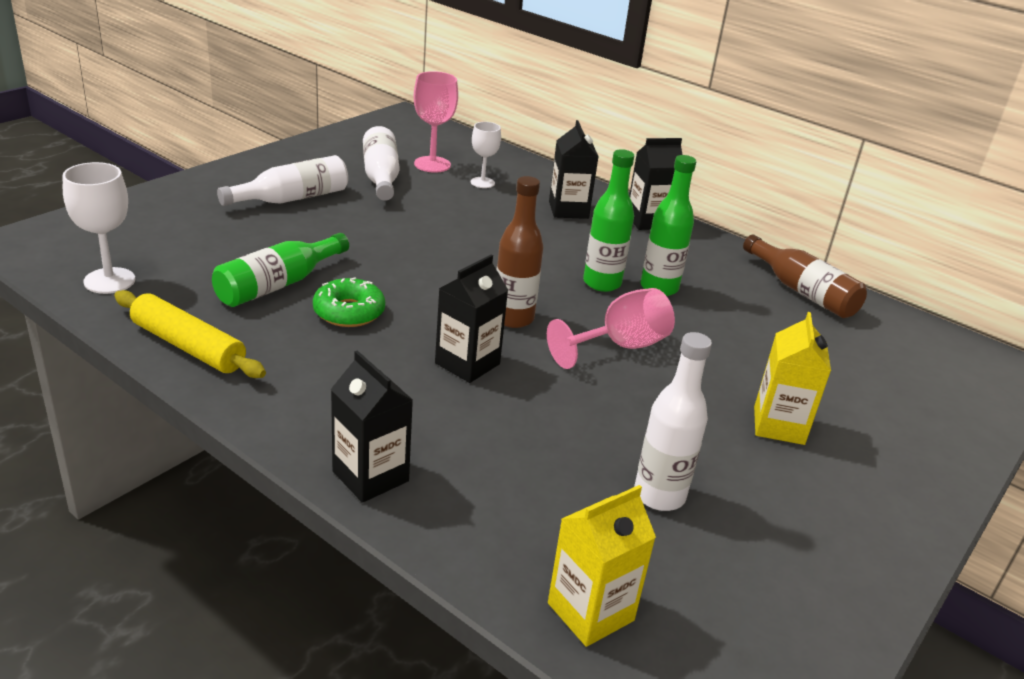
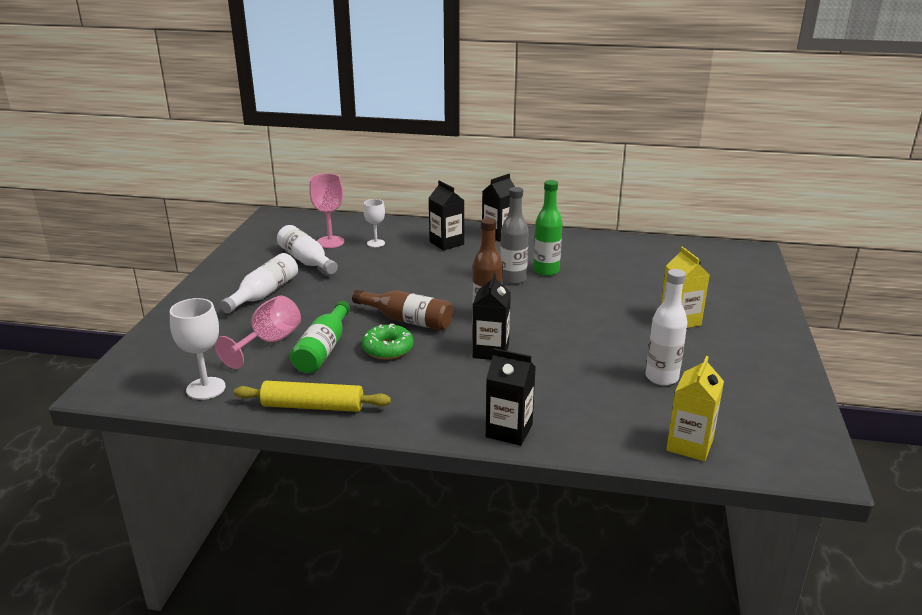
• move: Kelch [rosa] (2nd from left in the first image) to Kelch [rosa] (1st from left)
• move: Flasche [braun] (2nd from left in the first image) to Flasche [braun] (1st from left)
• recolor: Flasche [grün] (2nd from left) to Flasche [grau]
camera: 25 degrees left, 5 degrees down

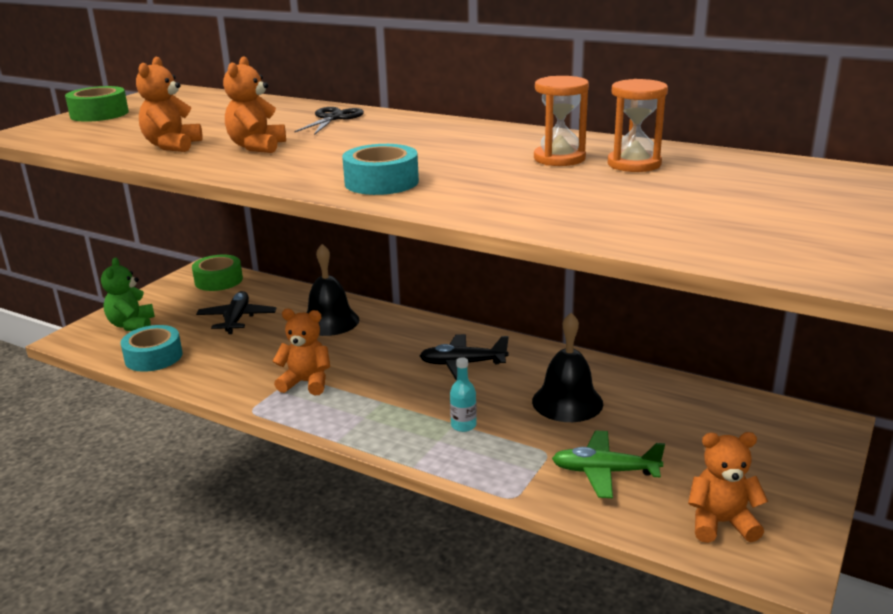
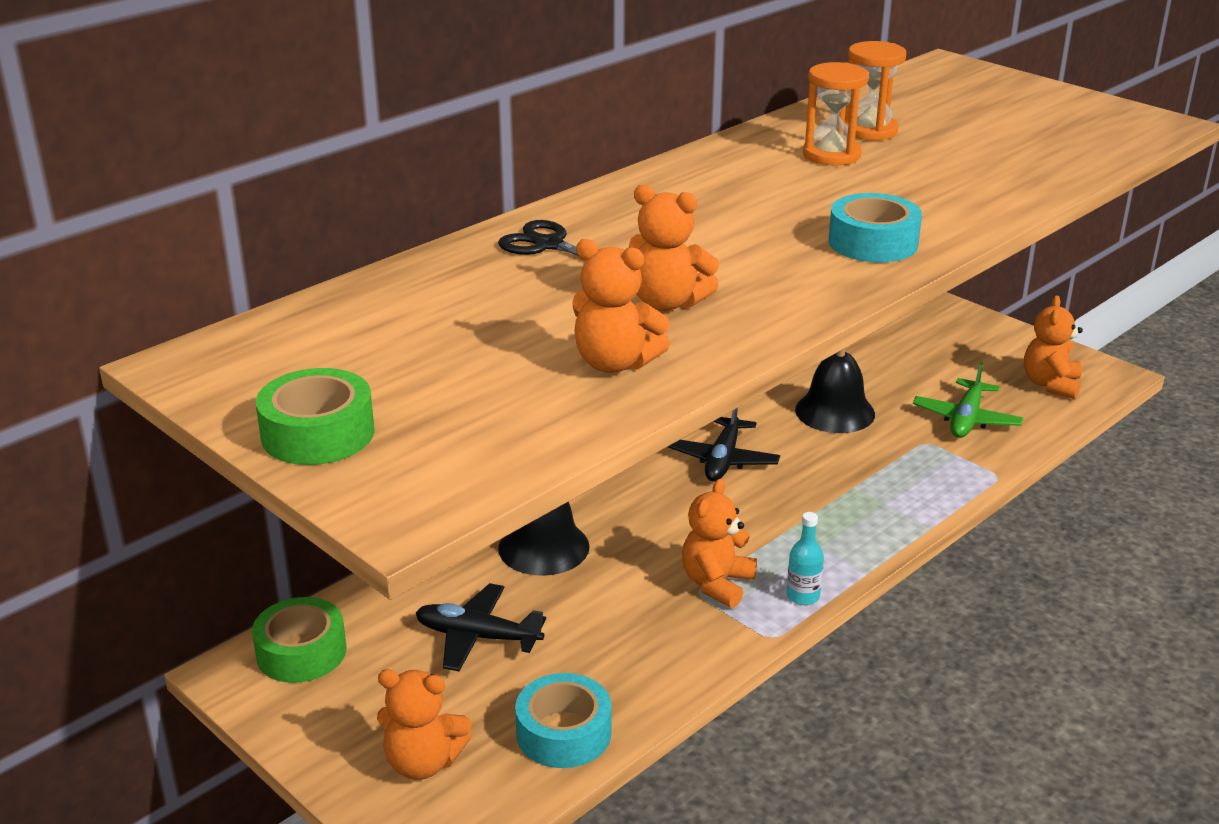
• move: Flasche [türkis]
• recolor: Teddybär [grün] to Teddybär [orange] (1st from left)
camera: 75 degrees left, 5 degrees up

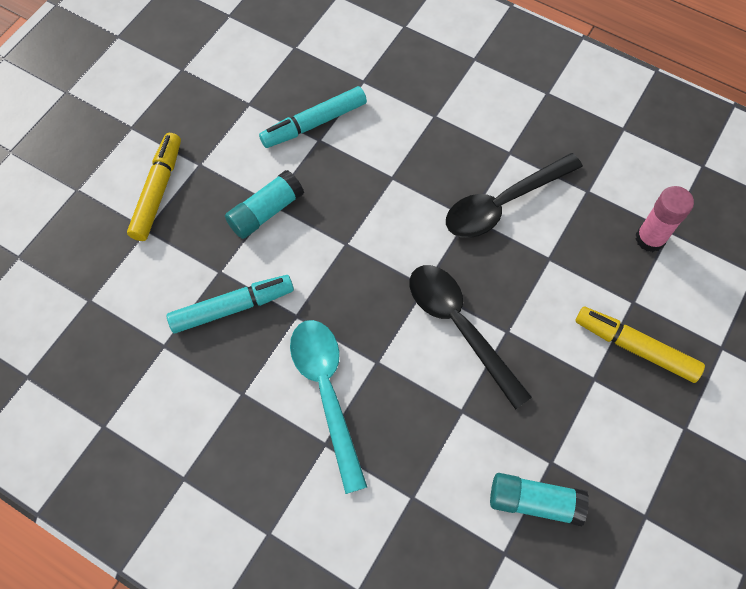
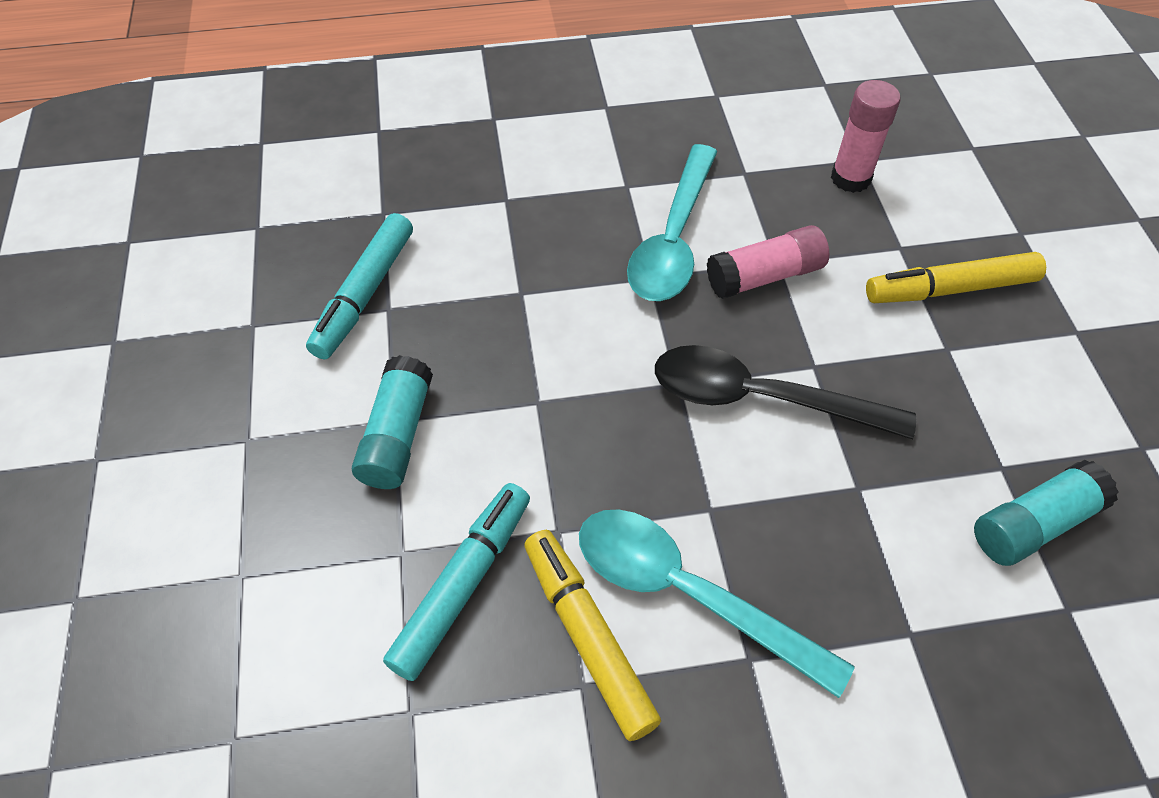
• insert: Klebestift [rosa] (1st from left)
• move: Filzstift [gelb] (1st from left)
• recolor: Löffel [schwarz] (2nd from left) to Löffel [türkis] (1st from left)
camera: 40 degrees left, 10 degrees down

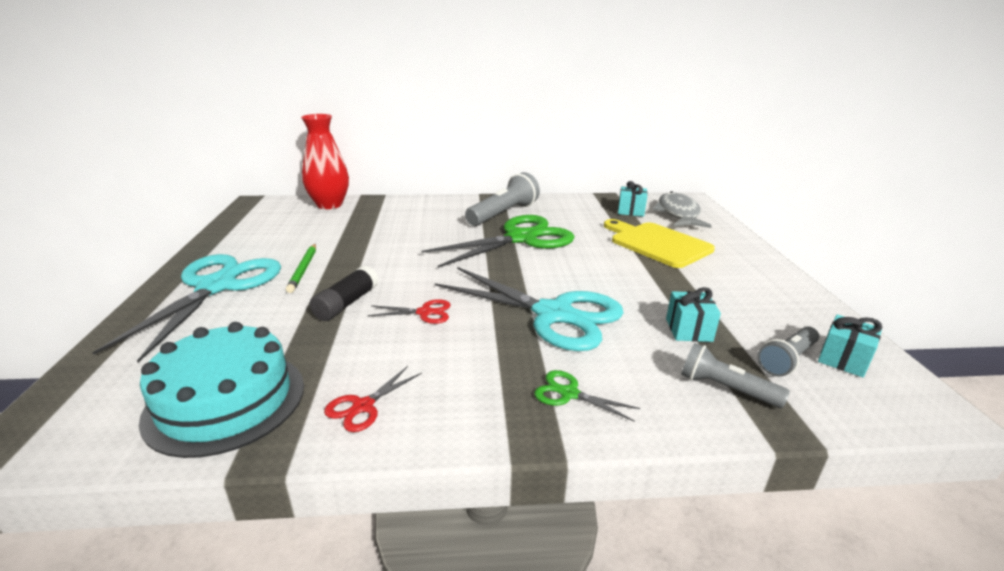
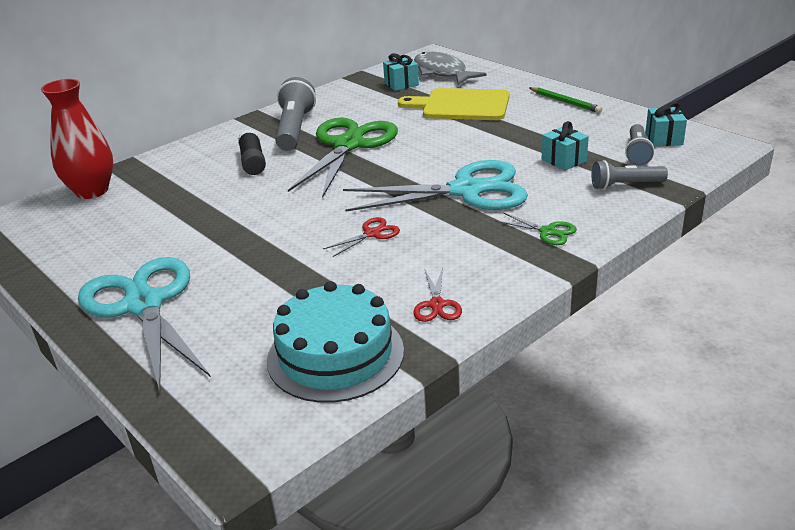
• move: Bleistift [grün]
• move: Klebestift [schwarz]
• rotate: Schere [grün] (2nd from left) 135 degrees counterclockwise
camera: 35 degrees left, 5 degrees up

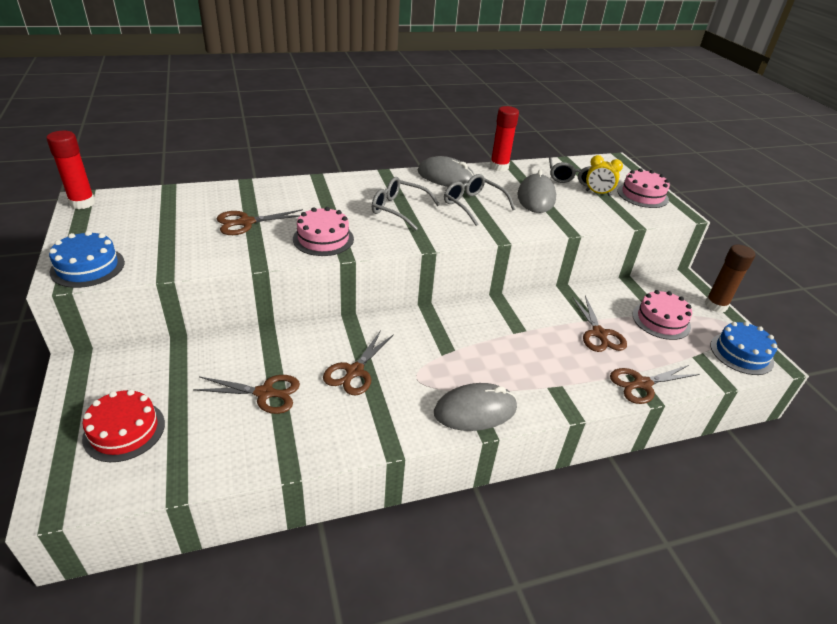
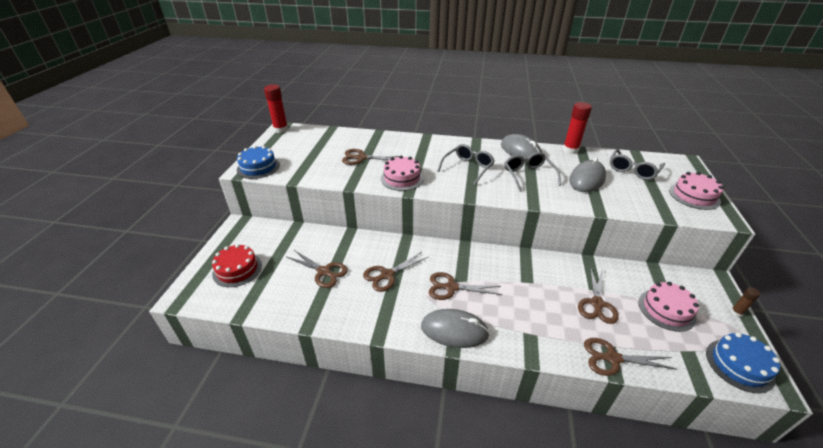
• delete: Wecker [gelb]
• insert: Schere [braun] (4th from left)
• rotate: Brille [grau] (1st from left) 75 degrees clockwise
• resize: Klebestift [braun] x0.51
camera: 30 degrees right, 0 degrees up

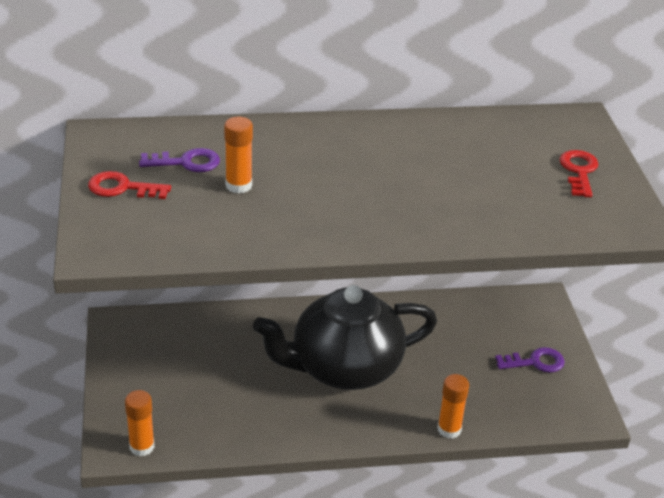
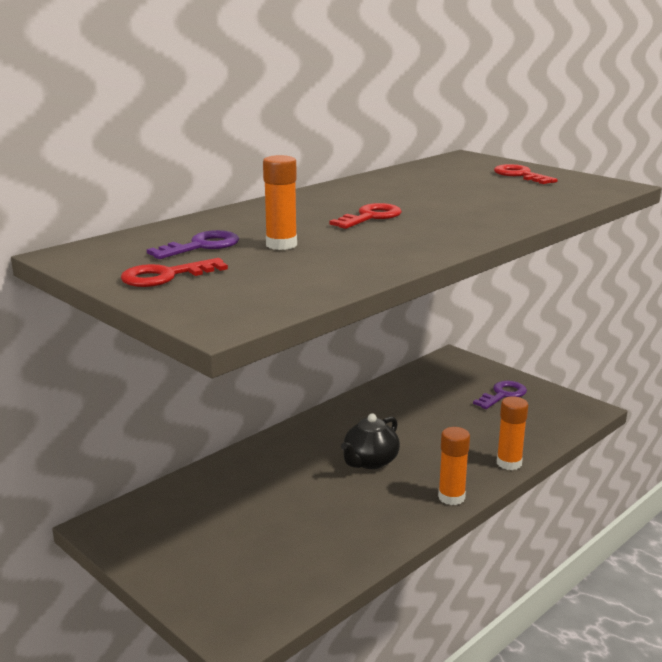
• insert: Schlüssel [rot] (2nd from left)
• move: Klebestift [orange] (1st from left in the first image) to Klebestift [orange] (2nd from left)
• resize: Teekanne [schwarz] x0.46
camera: 35 degrees left, 15 degrees down

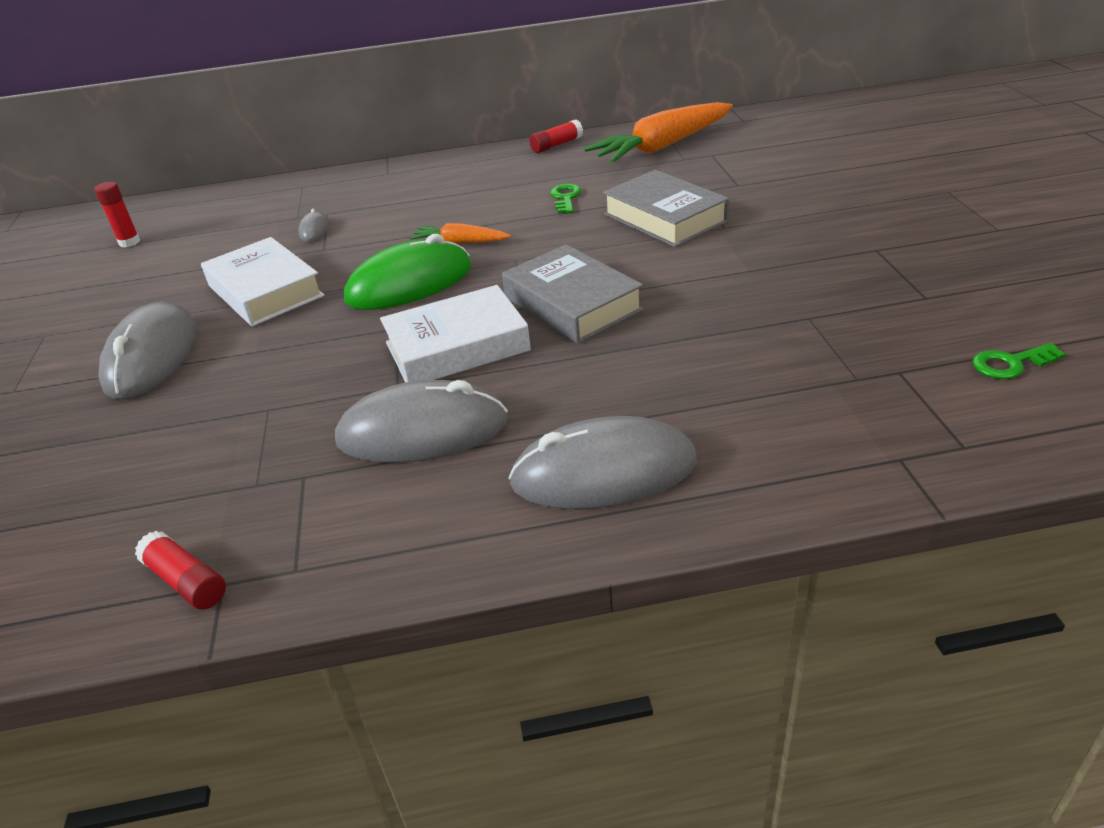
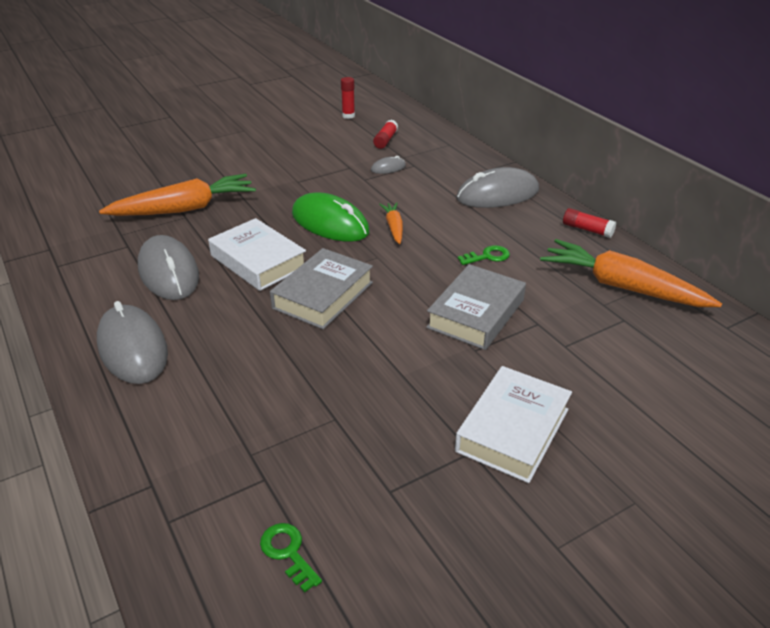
• insert: Karotte [orange] (1st from left)
• move: Computermaus [grau] (1st from left in the first image) to Computermaus [grau] (4th from left)
• move: Klebestift [rot] (2nd from left)
• move: Buch [weiß] (1st from left in the first image) to Buch [weiß] (2nd from left)
camera: 65 degrees right, 0 degrees up

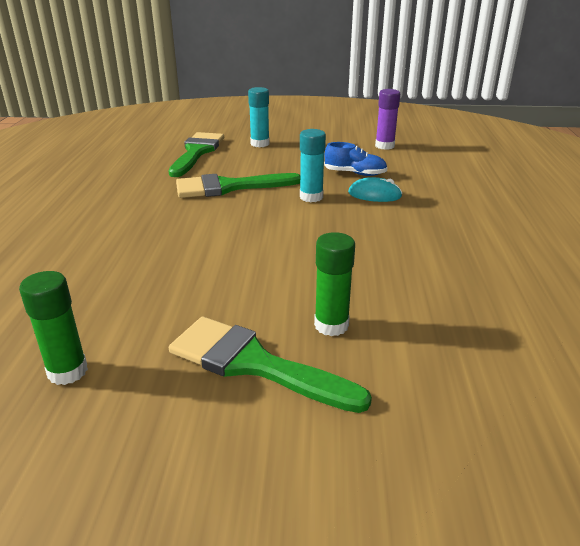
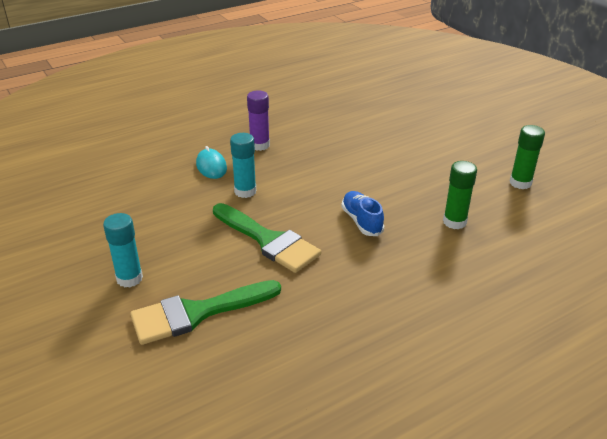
• delete: Pinsel [grün] (3rd from left)
• move: Klebestift [grün] (2nd from left in the first image) to Klebestift [grün] (1st from left)
• move: Schuh [blau]
• move: Klebestift [lila]
camera: 125 degrees left, 5 degrees up

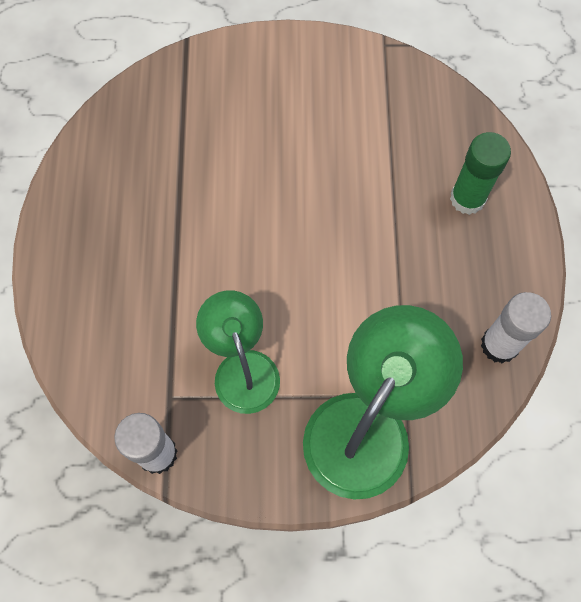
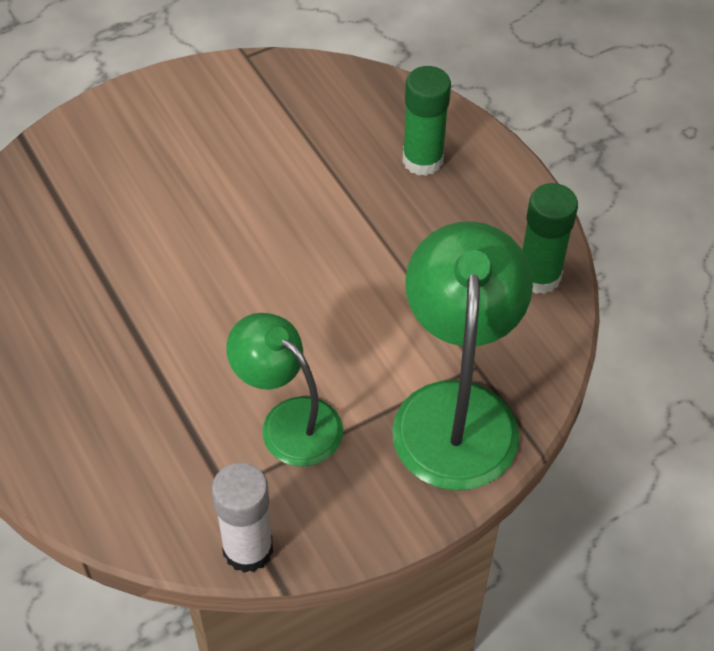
• recolor: Klebestift [weiß] (2nd from left) to Klebestift [grün] (2nd from left)
camera: 30 degrees left, 15 degrees down

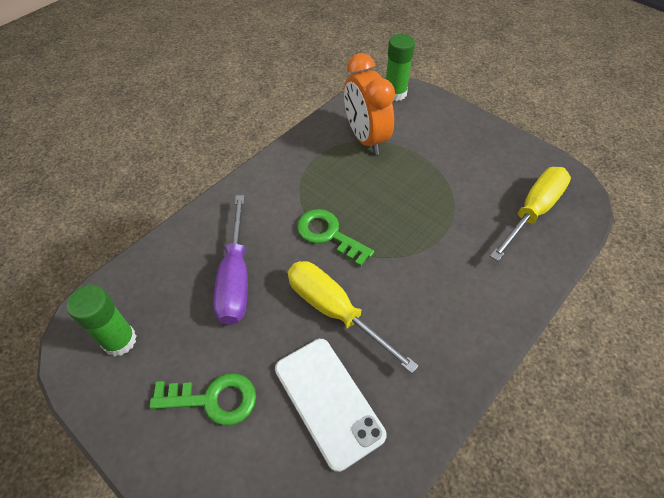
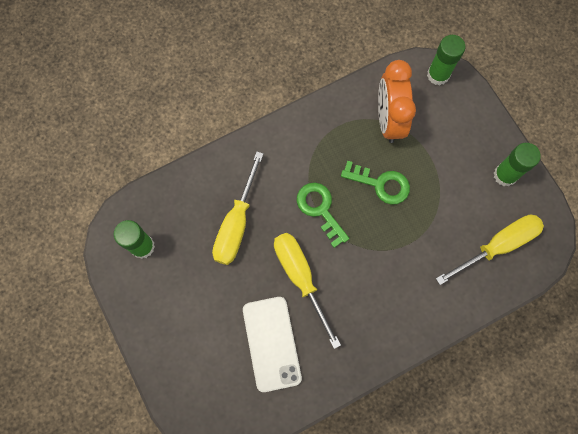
• insert: Klebestift [grün] (3rd from left)
• move: Schlüssel [grün] (1st from left in the first image) to Schlüssel [grün] (2nd from left)
• recolor: Schraubenzieher [lila] to Schraubenzieher [gelb] (1st from left)
camera: 20 degrees right, 20 degrees up

